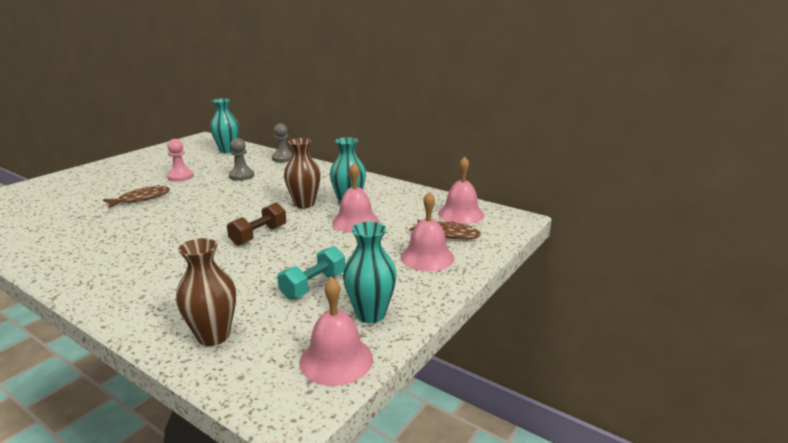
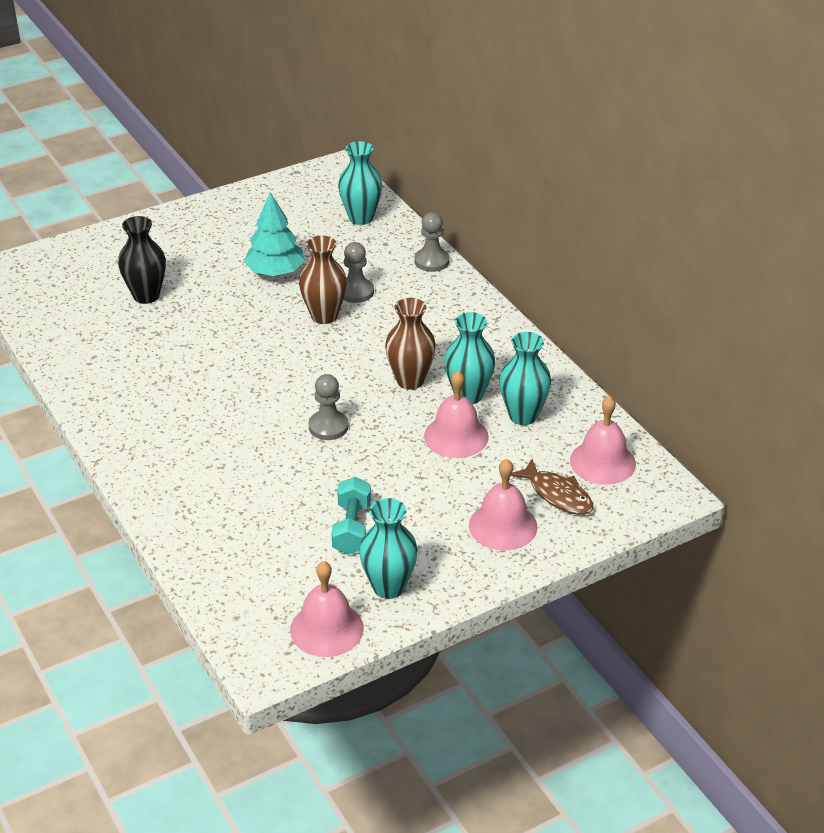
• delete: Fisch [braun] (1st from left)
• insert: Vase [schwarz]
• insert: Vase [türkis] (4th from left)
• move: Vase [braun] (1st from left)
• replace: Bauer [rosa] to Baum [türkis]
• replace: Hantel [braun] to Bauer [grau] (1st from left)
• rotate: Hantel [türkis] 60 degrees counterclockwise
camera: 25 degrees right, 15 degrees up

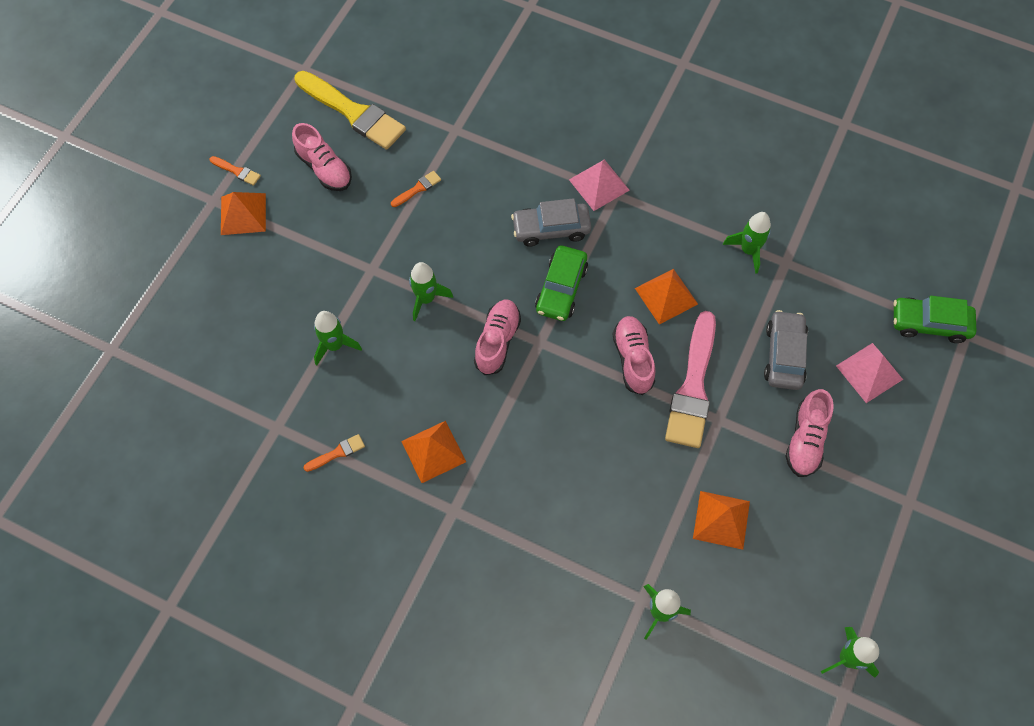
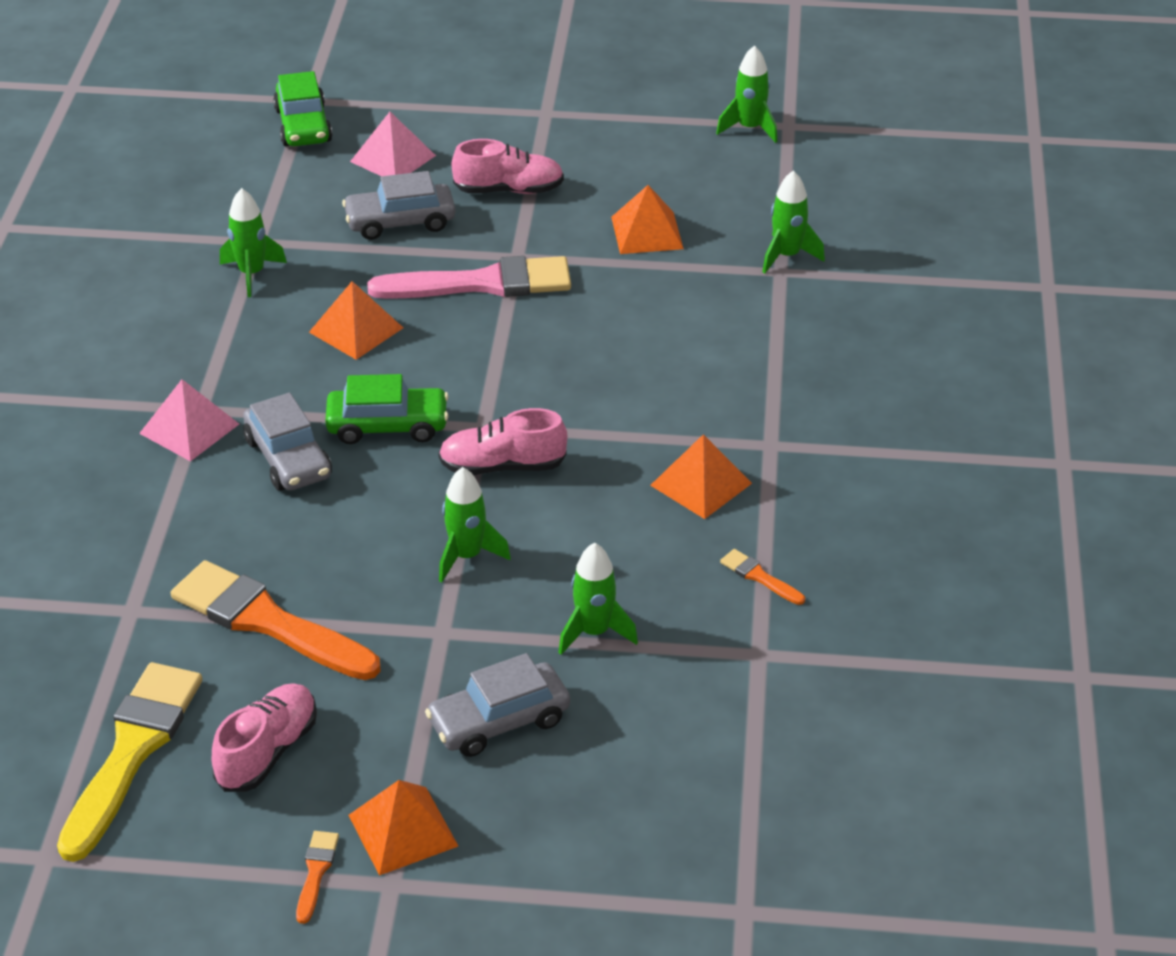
• delete: Schuh [rosa] (3rd from left)
• insert: Auto [grau] (3rd from left)
• resize: Pinsel [orange] (3rd from left in the first image) x2.38
camera: 110 degrees left, 25 degrees down

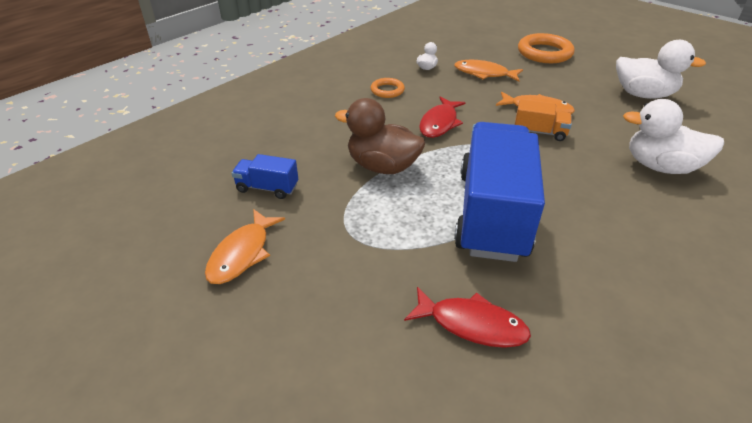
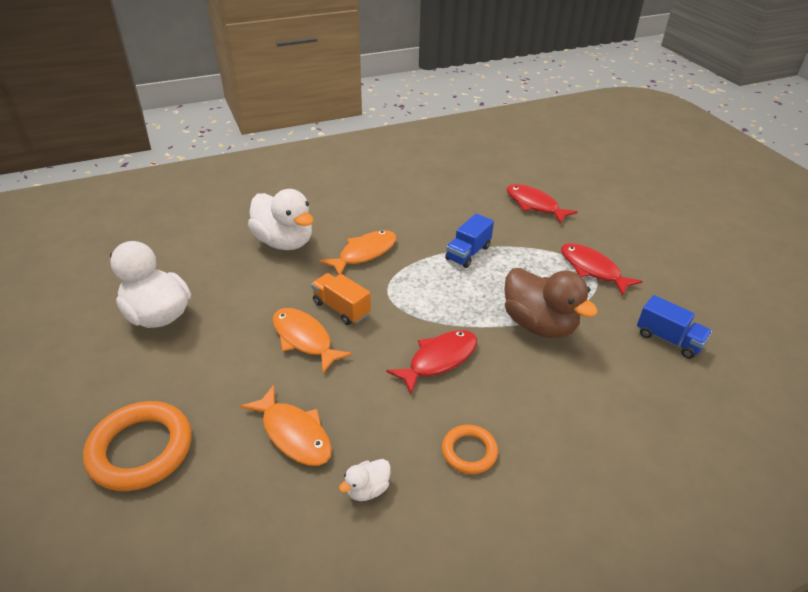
• insert: Fisch [rot] (3rd from left)
• move: Fisch [orange] (1st from left in the first image) to Fisch [orange] (3rd from left)
• resize: Lastwagen [blau] (2nd from left in the first image) x0.42
camera: 155 degrees left, 0 degrees up

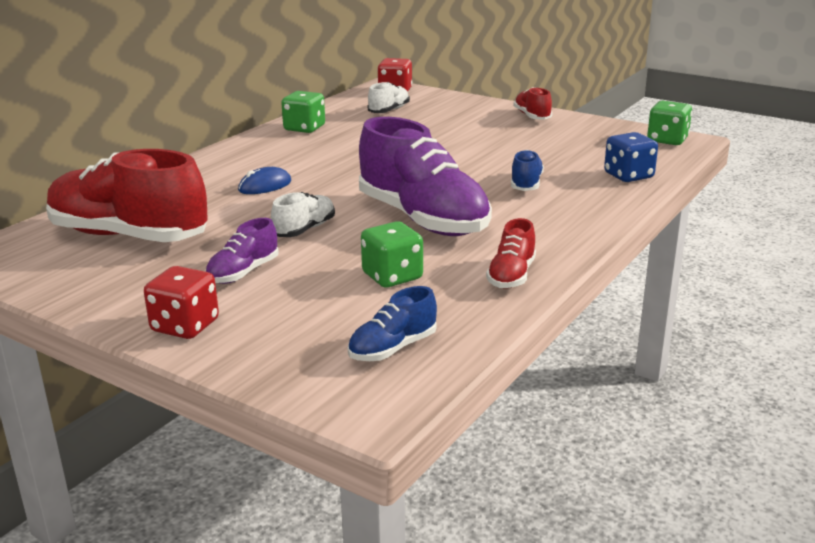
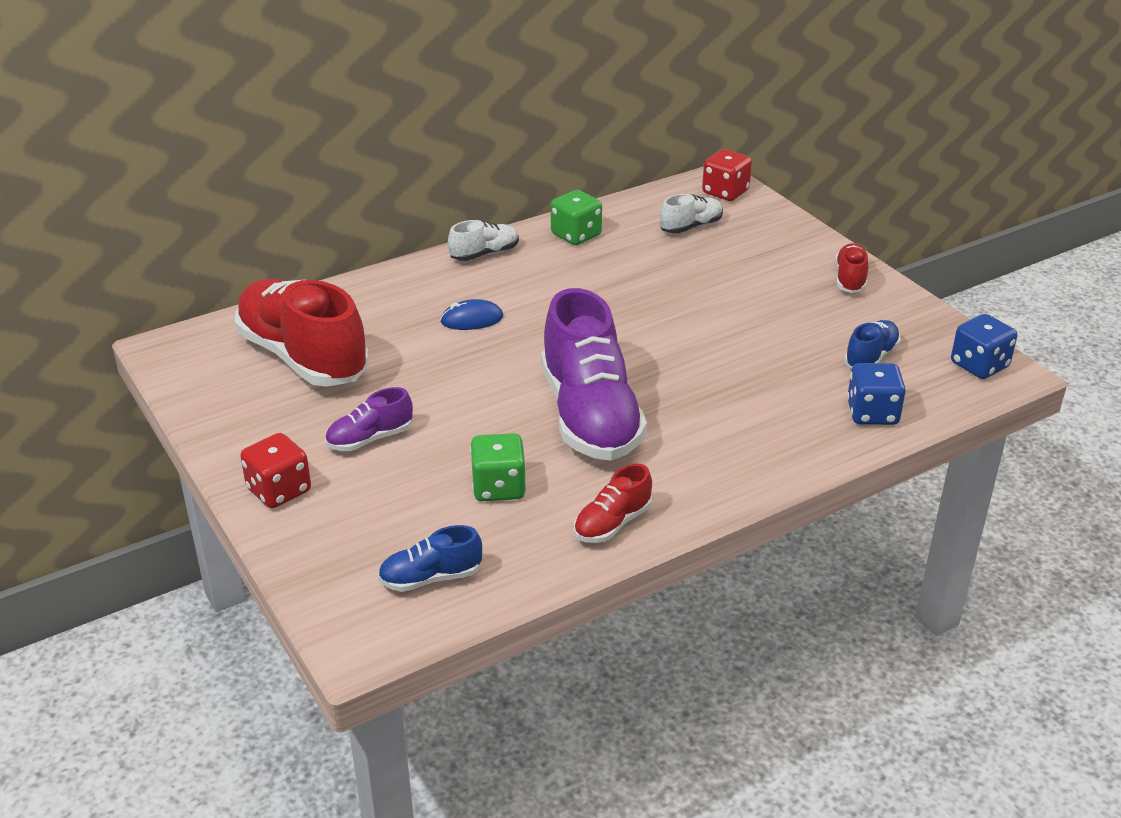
• move: Schuh [weiß] (1st from left)
• move: Schuh [blau] (2nd from left)
• recolor: Spielwürfel [grün] (3rd from left) to Spielwürfel [blau] (2nd from left)
camera: 25 degrees right, 10 degrees up

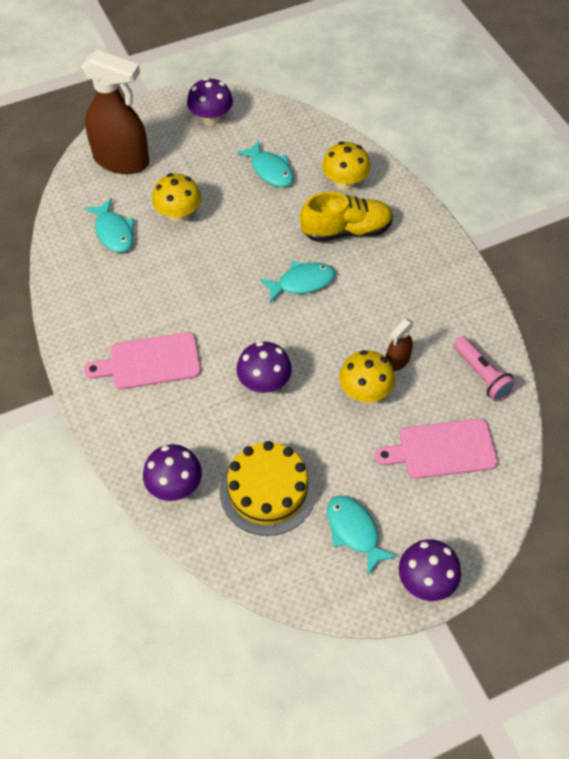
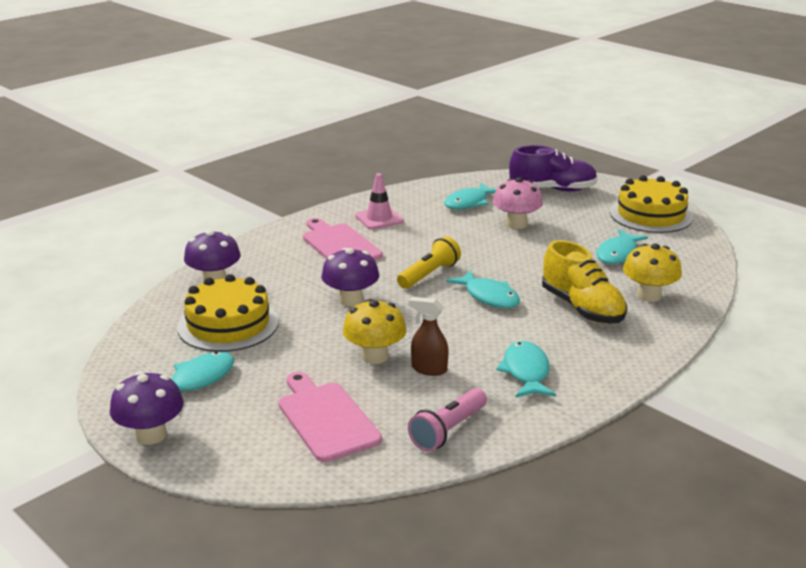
• insert: Leitkegel [rosa]
• insert: Taschenlampe [gelb]
• insert: Fisch [türkis] (4th from left)
• replace: Sprühflasche [braun] (1st from left) to Schuh [lila]
• replace: Pilz [lila] (2nd from left) to Kuchen [gelb] (2nd from left)
• recolor: Pilz [gelb] (1st from left) to Pilz [rosa]
camera: 70 degrees right, 30 degrees down

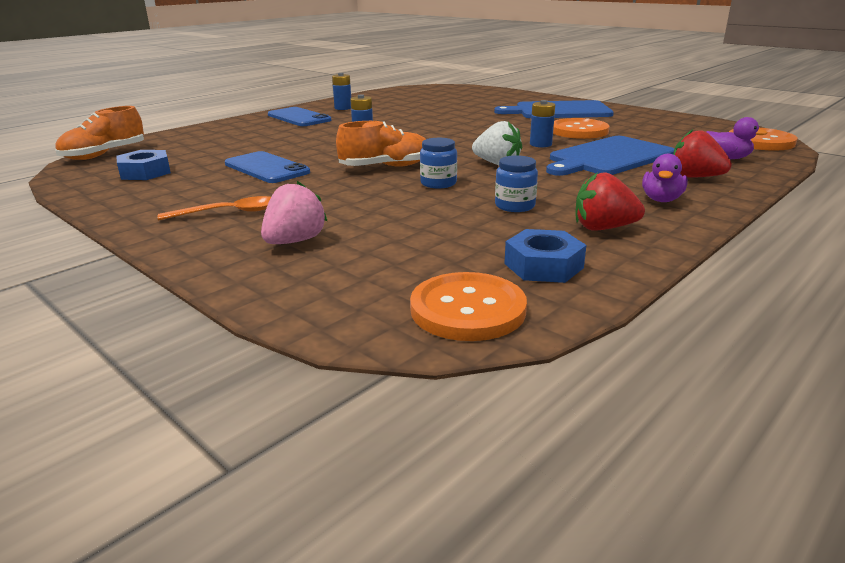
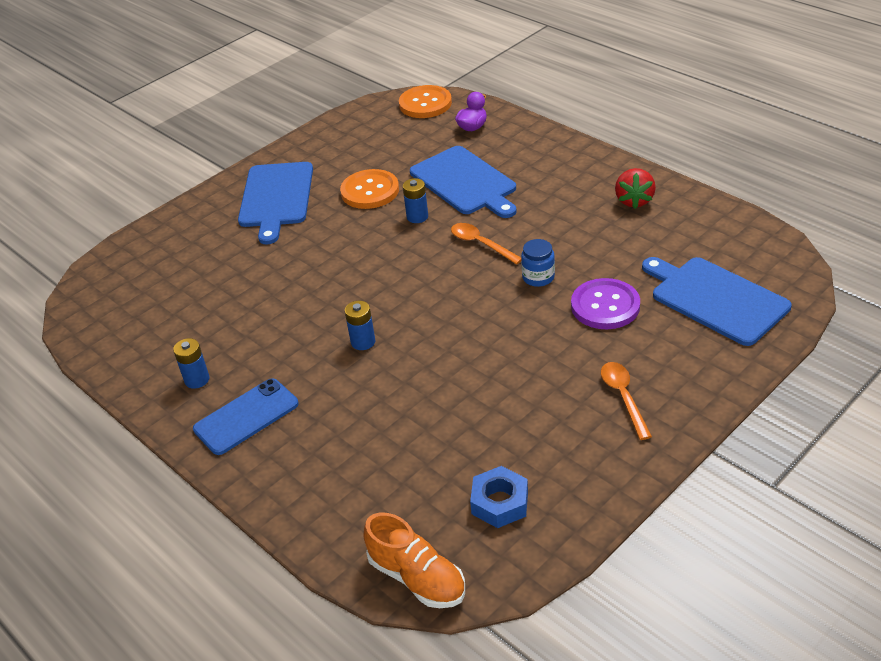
• delete: Handy [blau] (1st from left)
• delete: Erdbeere [rosa]
• delete: Schuh [orange] (2nd from left)
• delete: Knopf [orange] (1st from left)
• delete: Einmachglas [blau] (2nd from left)
• delete: Sechskantmutter [blau] (2nd from left)
• delete: Ente [lila] (1st from left)
• delete: Erdbeere [rot] (2nd from left)
• insert: Knopf [lila]
• insert: Schneidebrett [blau] (3rd from left)
• replace: Erdbeere [weiß] to Löffel [orange] (1st from left)
camera: 85 degrees left, 15 degrees up

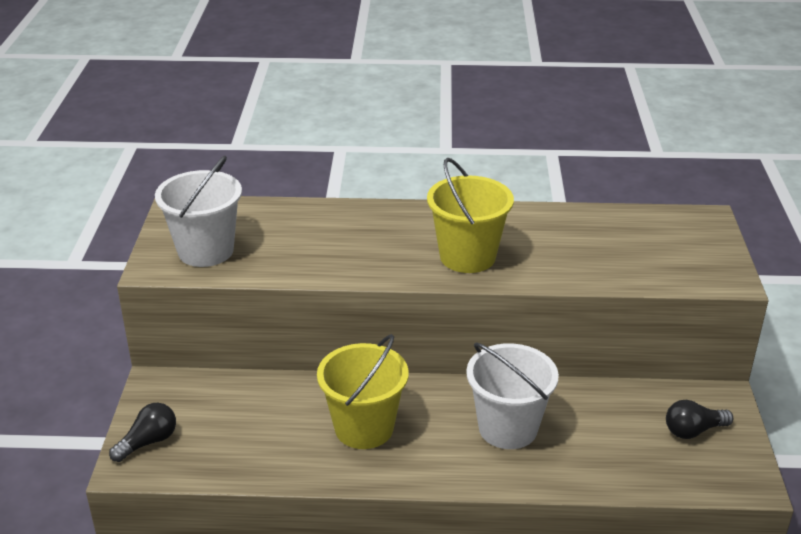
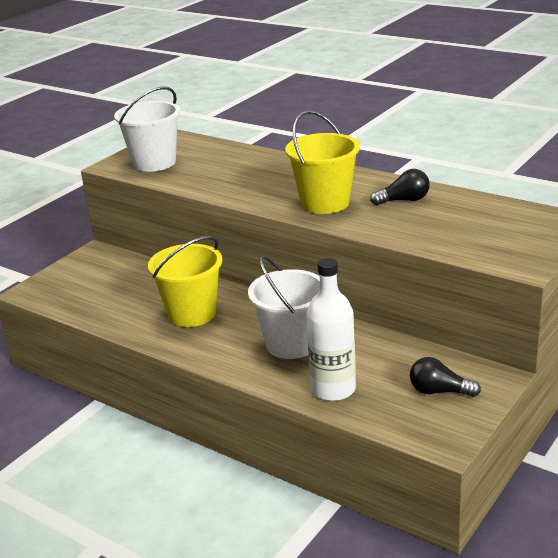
• insert: Flasche [weiß]
• move: Glühbirne [schwarz] (1st from left)
camera: 35 degrees right, 5 degrees down

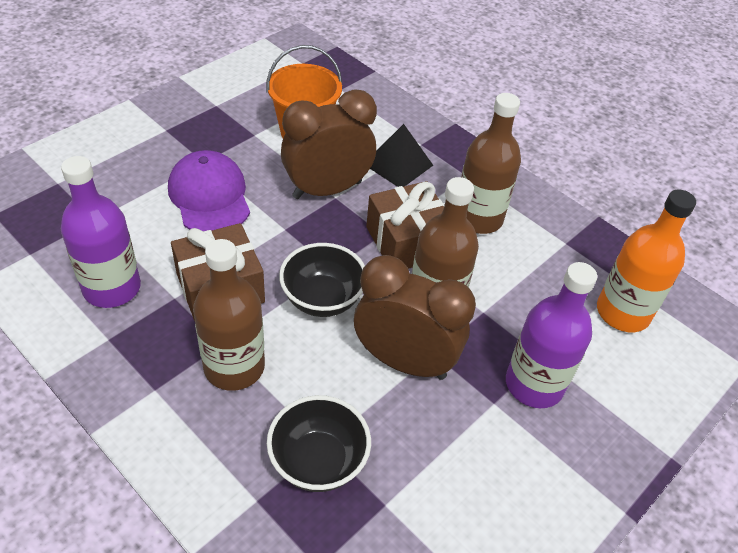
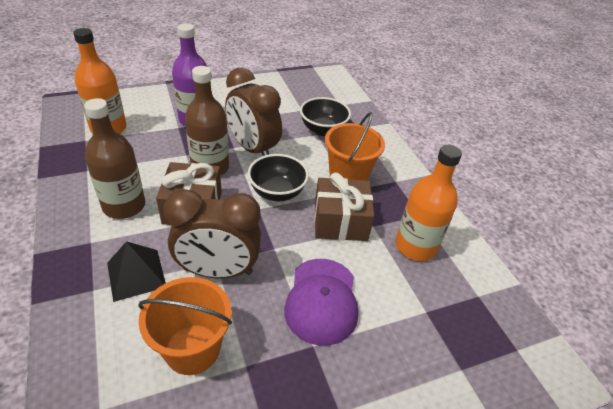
• replace: Flasche [braun] (1st from left) to Eimer [orange] (2nd from left)
• recolor: Flasche [lila] (1st from left) to Flasche [orange] (2nd from left)
camera: 155 degrees left, 5 degrees down

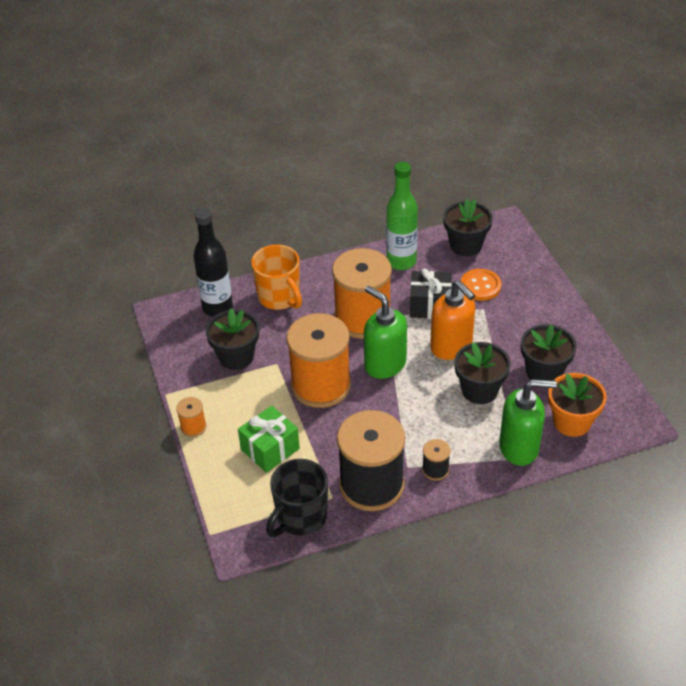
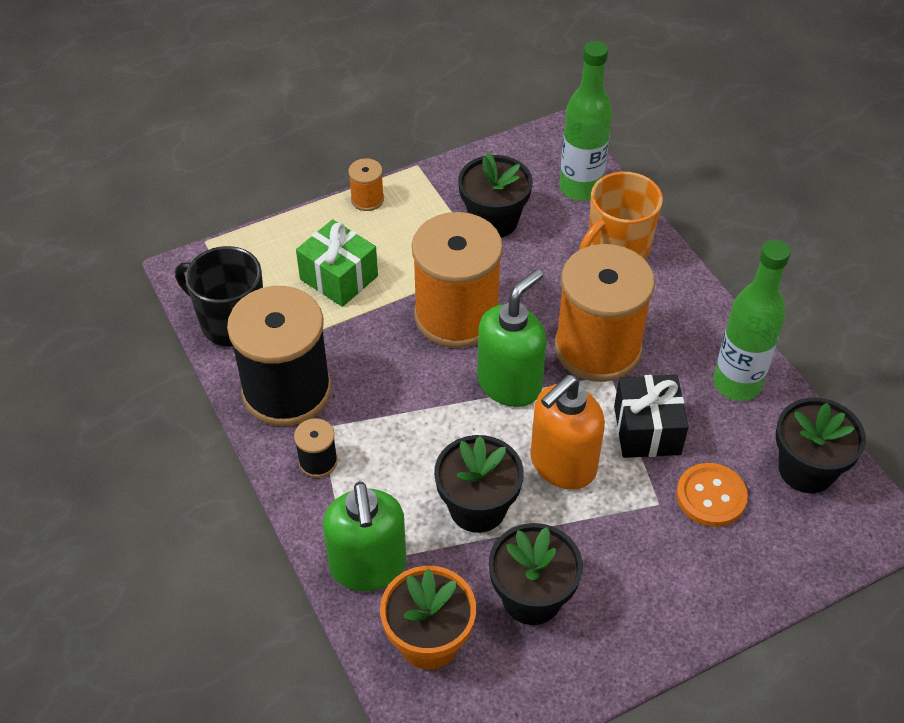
• recolor: Flasche [schwarz] to Flasche [grün] (1st from left)
camera: 80 degrees right, 5 degrees up

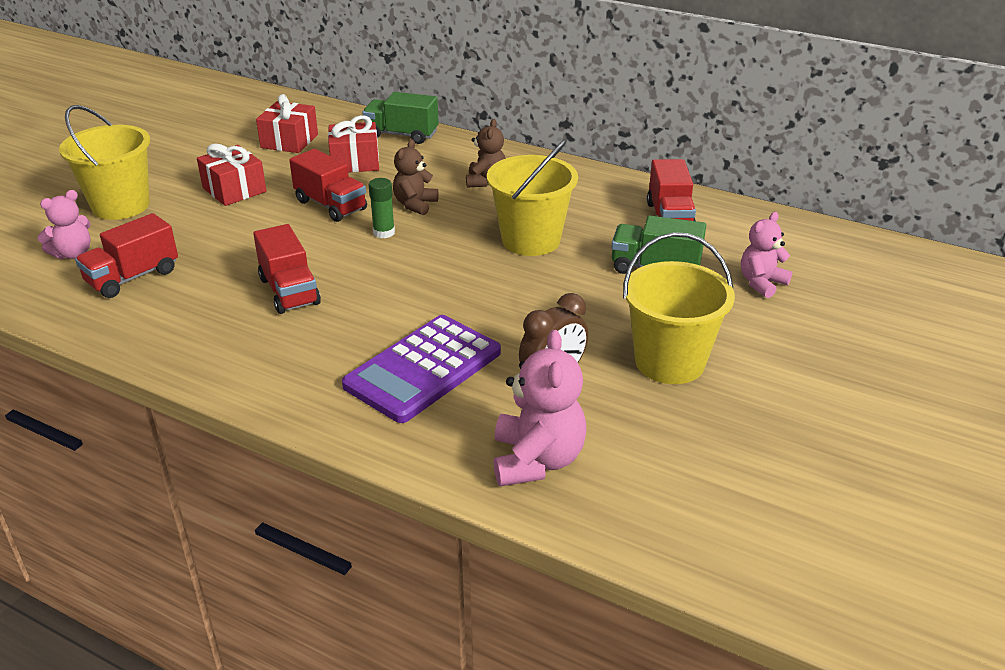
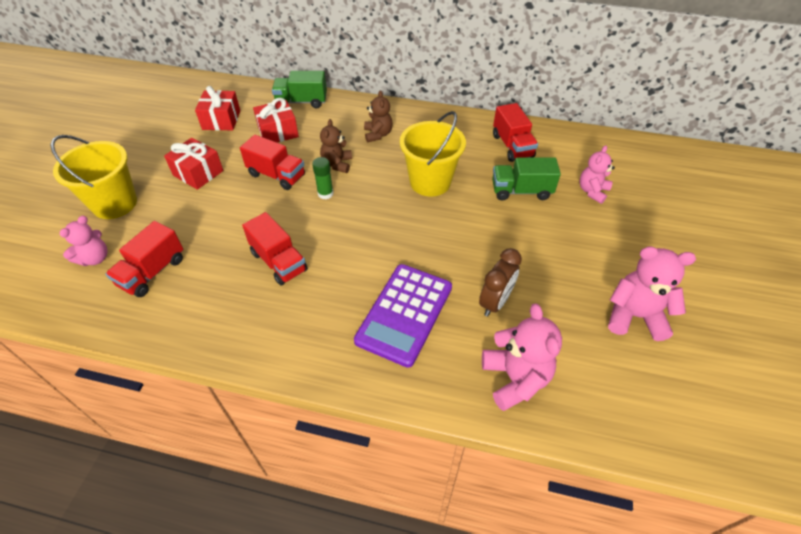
• delete: Eimer [gelb] (3rd from left)
• insert: Teddybär [rosa] (4th from left)
camera: 15 degrees left, 15 degrees up

